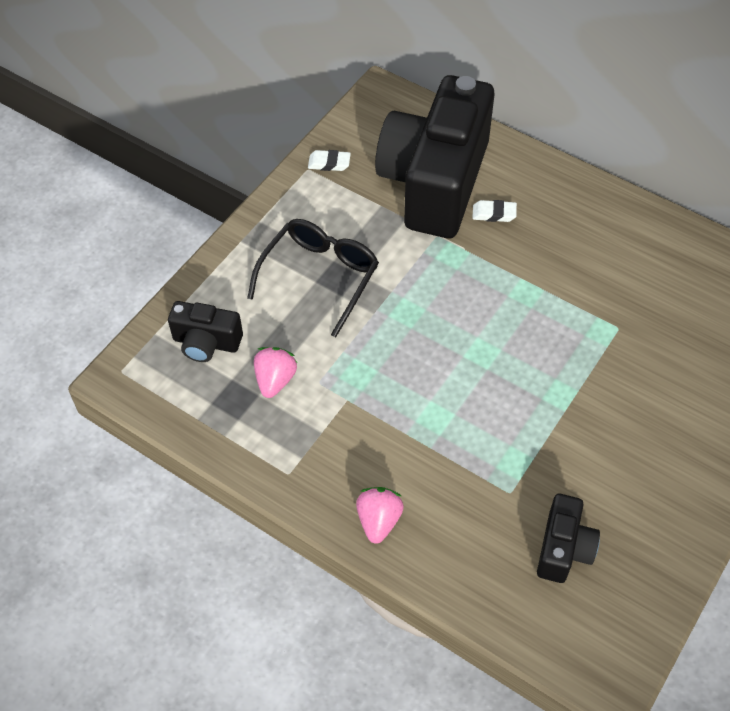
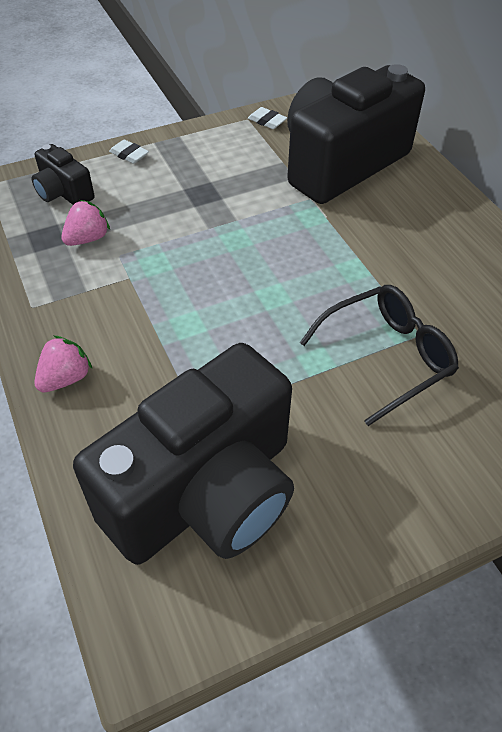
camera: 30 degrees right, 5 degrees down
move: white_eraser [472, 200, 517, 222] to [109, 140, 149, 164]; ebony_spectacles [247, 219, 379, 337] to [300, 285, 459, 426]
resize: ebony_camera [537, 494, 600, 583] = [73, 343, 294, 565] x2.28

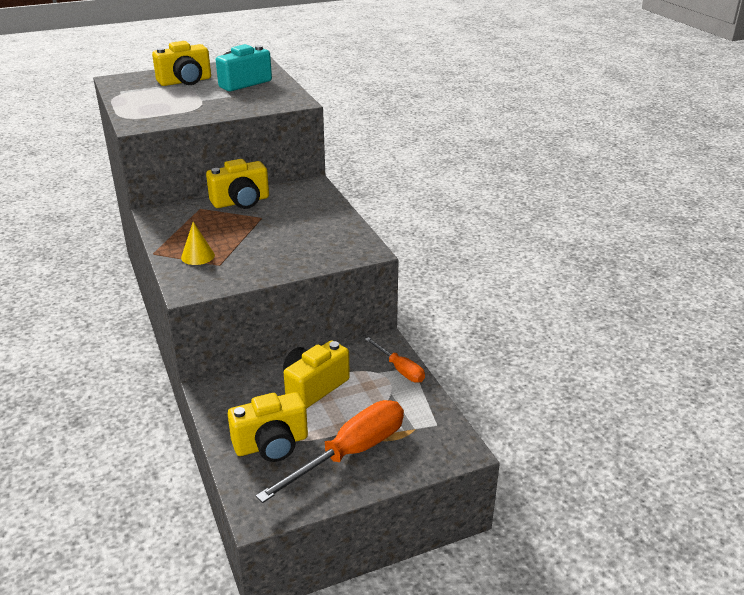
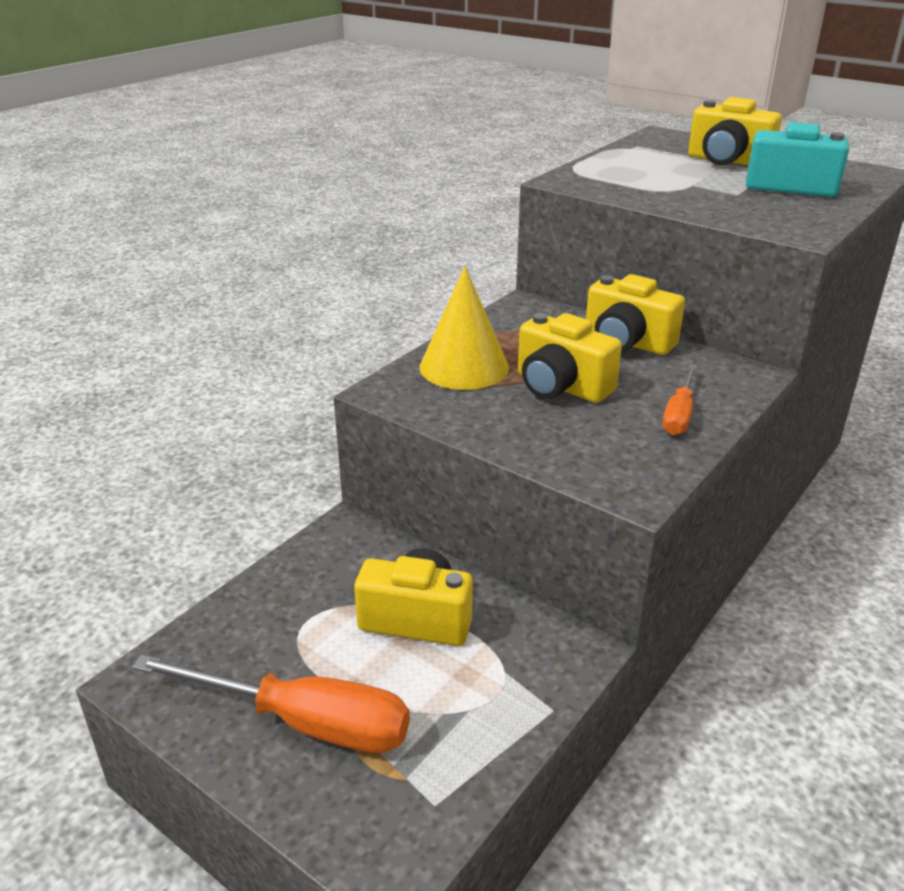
camera: 60 degrees right, 0 degrees up
move: orange_hand_screwdriver [365, 337, 425, 383] to [662, 364, 697, 435]; yellow_camera [228, 392, 308, 462] to [518, 313, 622, 403]
resize: yellow_cone_shape [181, 222, 215, 265] = [420, 266, 509, 390] x1.85

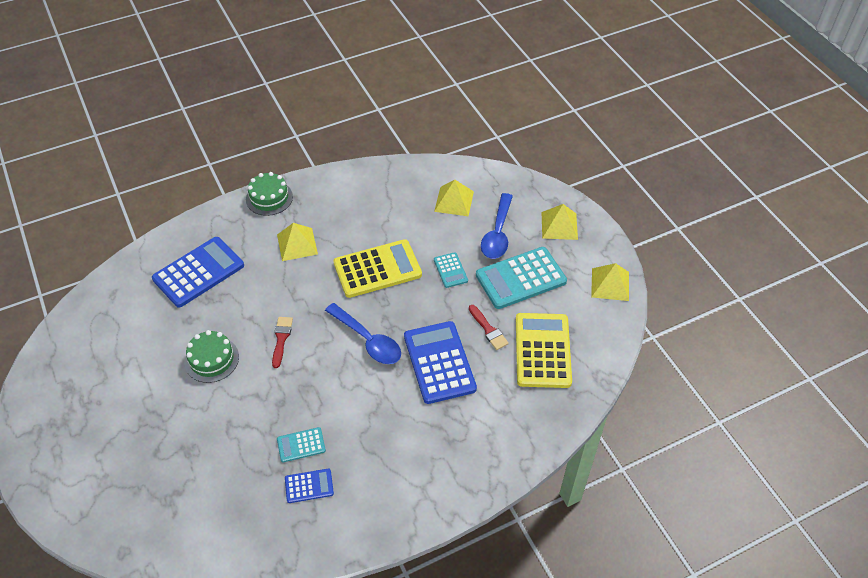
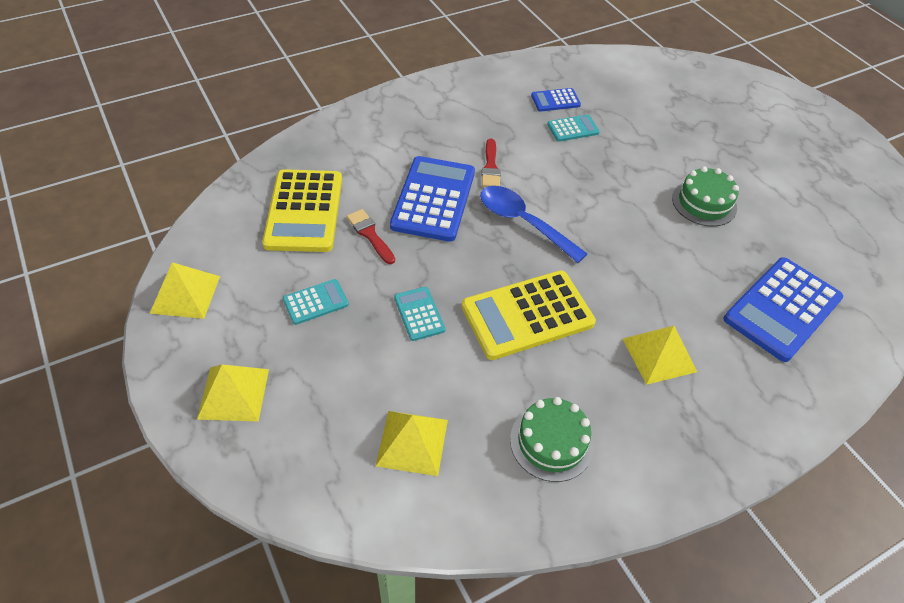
camera: 175 degrees right, 0 degrees up
delete: cobalt_spoon [481, 193, 513, 259]
move: emerald_layer_cake [246, 172, 293, 216] to [510, 397, 594, 482]; crimson_brush [272, 317, 293, 368] to [482, 139, 500, 187]
rotate: cobalt_adding_machine [404, 321, 477, 404] = [390, 156, 475, 242] 150 degrees counterclockwise
resize: aqua_adding_machine [476, 247, 567, 309] = [283, 279, 349, 325] x0.49

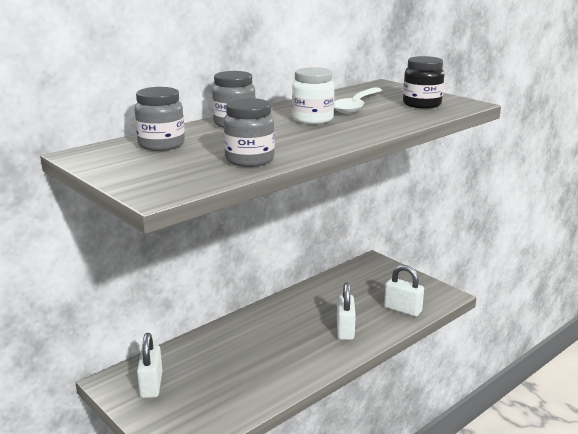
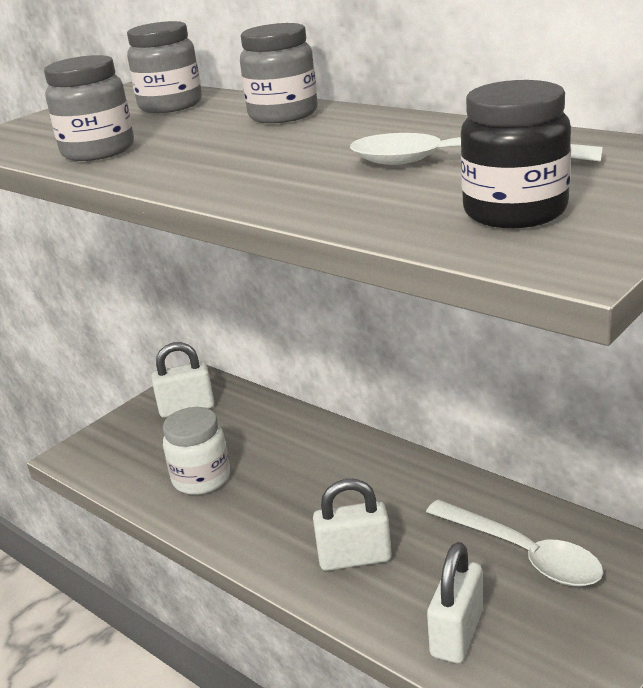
camera: 85 degrees right, 5 degrees up
insert: white_spoon [426, 499, 604, 586]
move: white_preserve_jar [292, 67, 335, 124] to [163, 407, 230, 495]

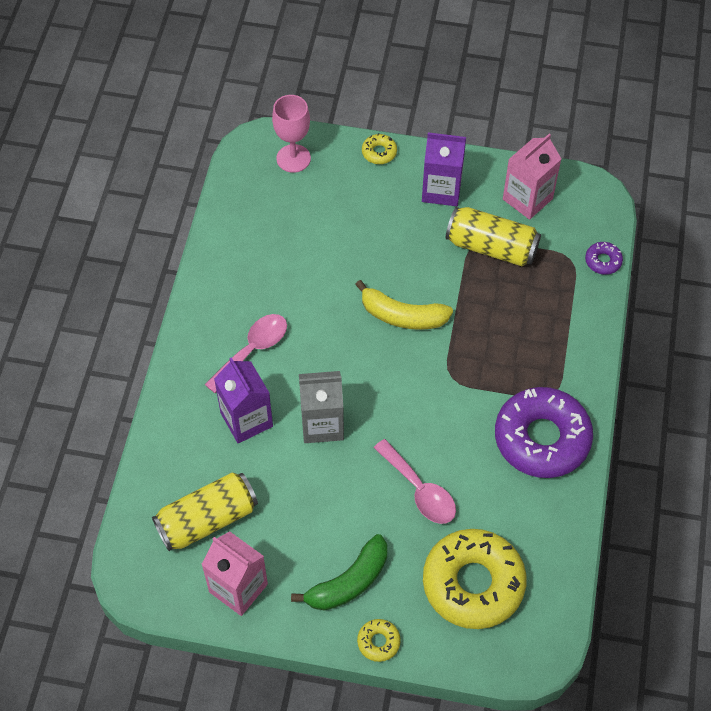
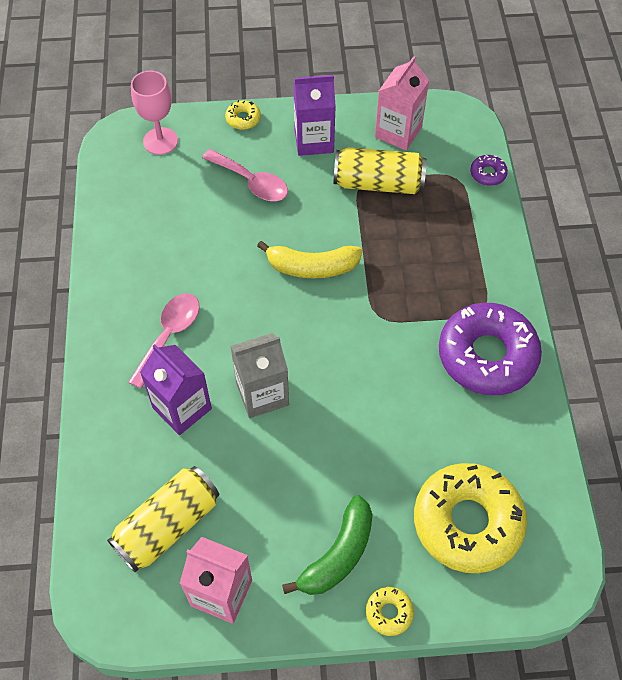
camera: 15 degrees left, 0 degrees up
move: rosy_spoon [374, 439, 456, 524] to [202, 149, 288, 201]

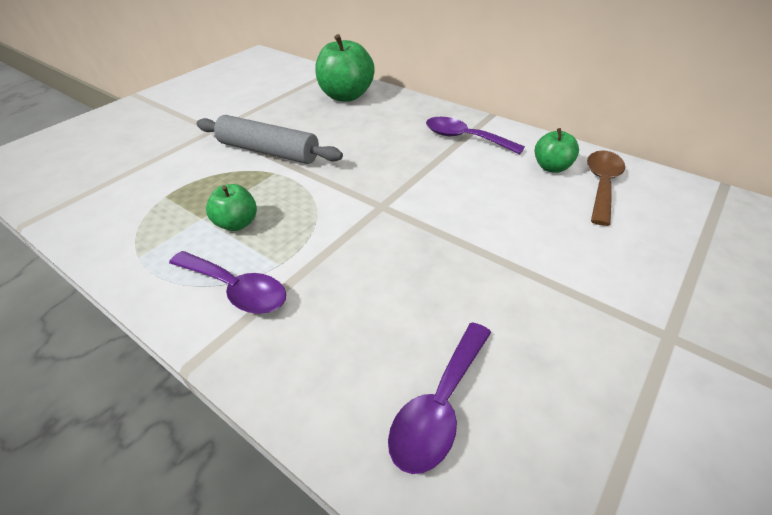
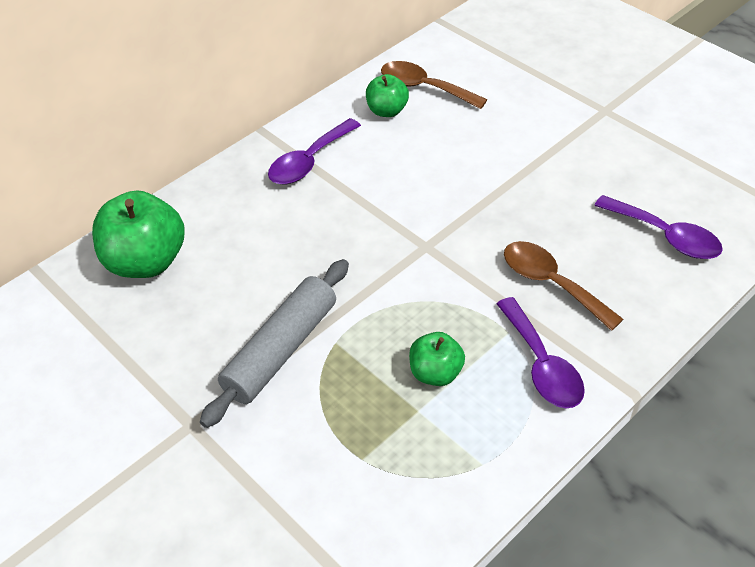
camera: 80 degrees left, 5 degrees up
insert: russet_spoon [504, 241, 624, 331]
rotate: violet_spoon [169, 251, 286, 314] = [497, 297, 585, 408] 120 degrees clockwise

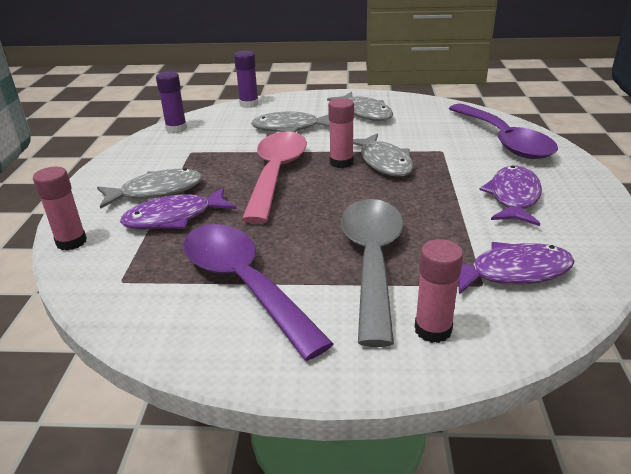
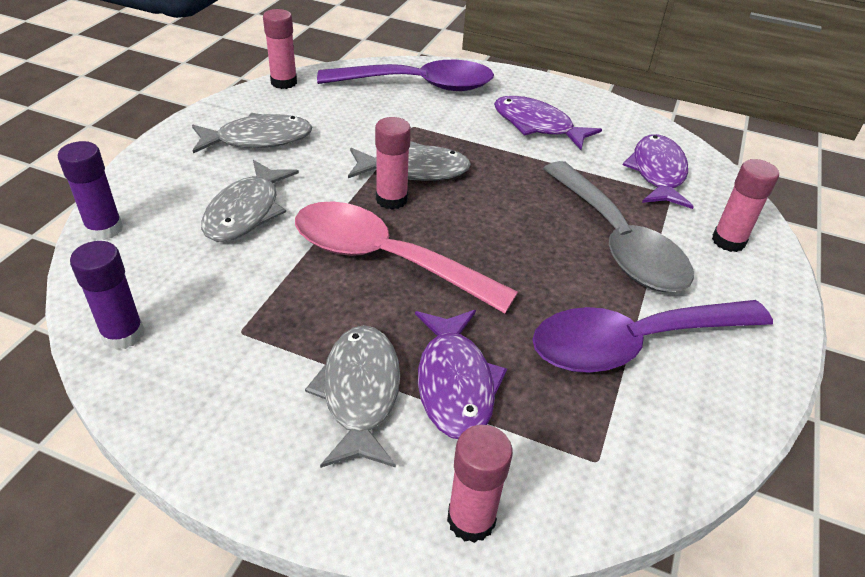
camera: 75 degrees left, 10 degrees up
insert: rosy_glue_stick [263, 9, 297, 89]
rotate: grey_spoon [341, 199, 403, 347] = [543, 161, 694, 292] 135 degrees counterclockwise

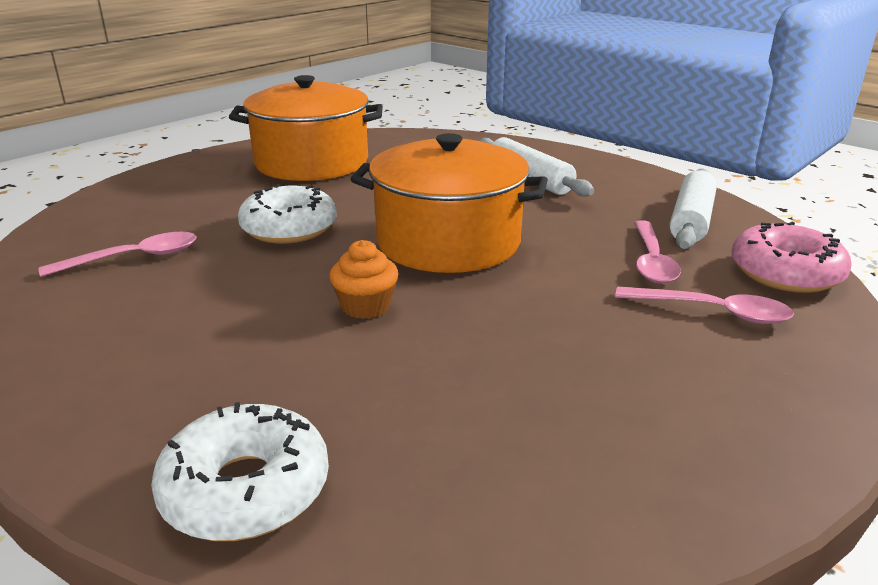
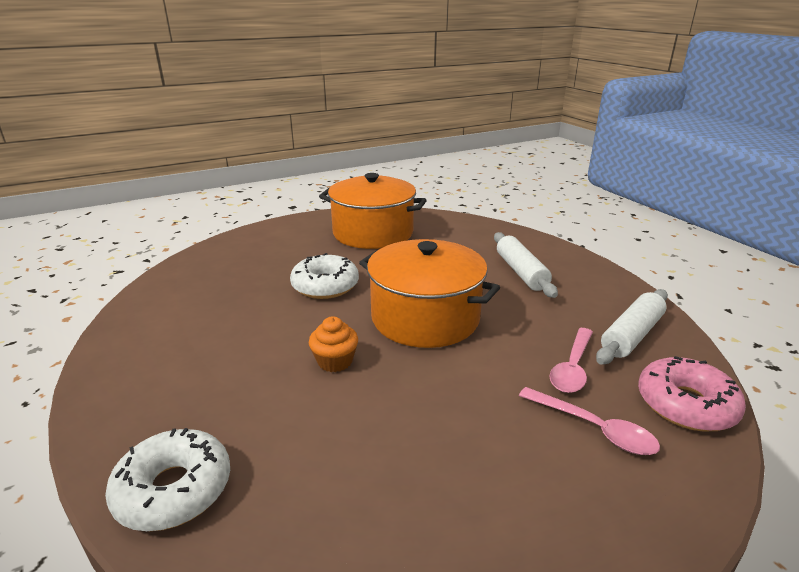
camera: 20 degrees right, 0 degrees up
delete: rosy_spoon [39, 232, 196, 277]

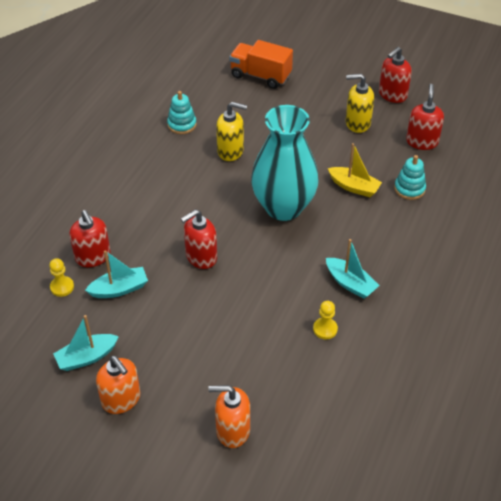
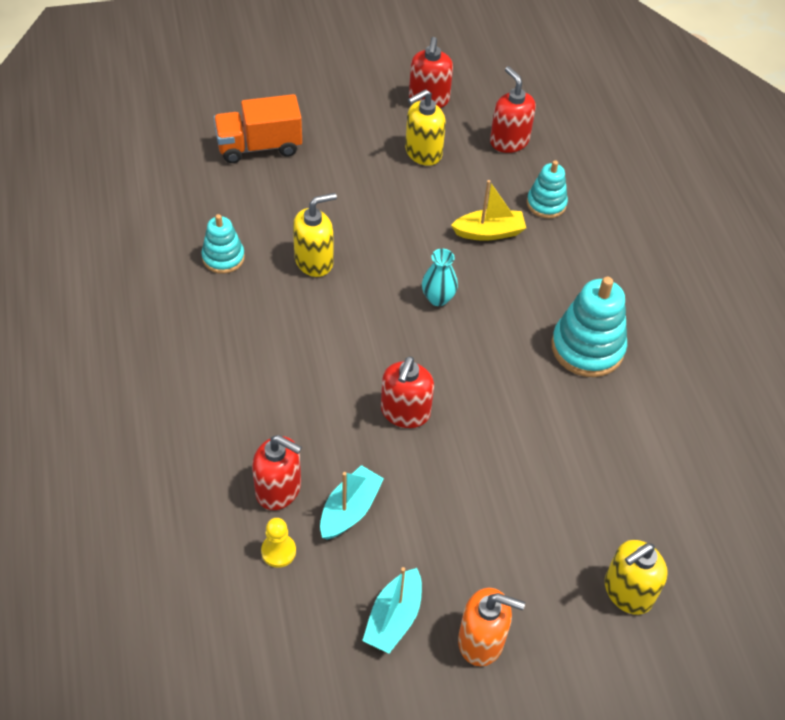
camera: 40 degrees left, 5 degrees up
delete: yellow_pawn [313, 301, 338, 339]
replace: aqua_toy_boat [326, 239, 380, 299] to aqua_ring_stacker [551, 277, 627, 377]
recolor: orange_soap_dispenser [208, 385, 250, 448] to yellow_soap_dispenser [605, 540, 668, 615]
resize: aqua_vase [251, 105, 319, 221] = [422, 249, 458, 306] x0.40

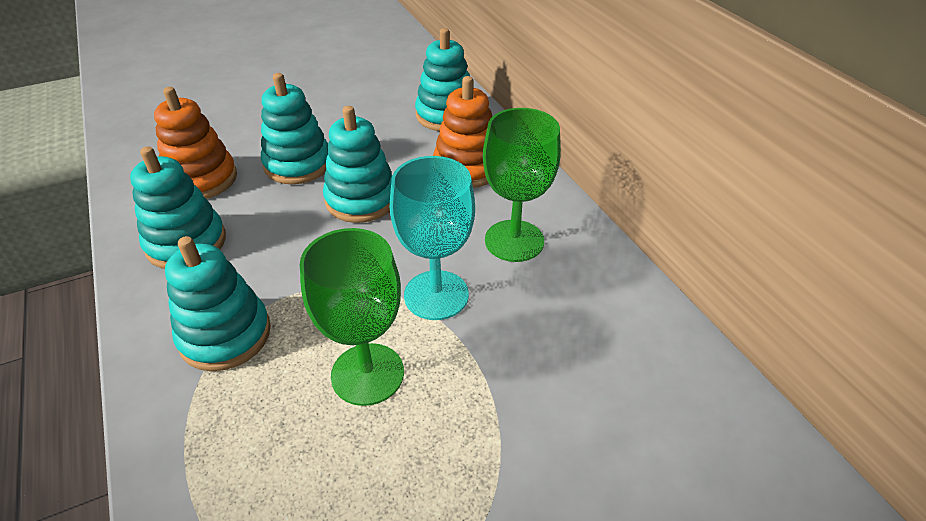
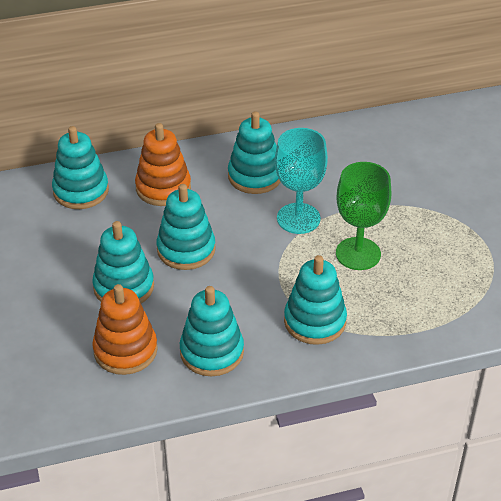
camera: 80 degrees left, 0 degrees up
replace: emerald_goblet [483, 108, 561, 262] to aqua_ring_stacker [228, 111, 280, 194]

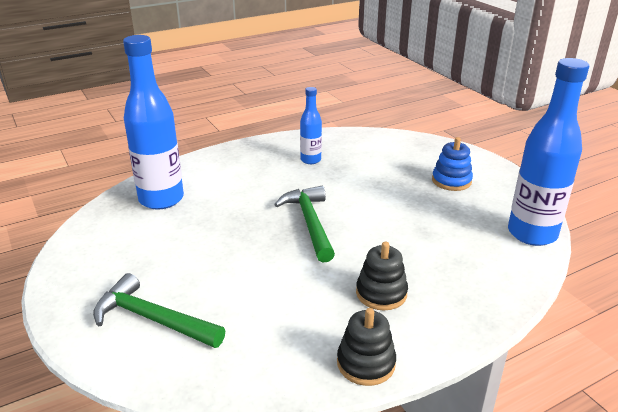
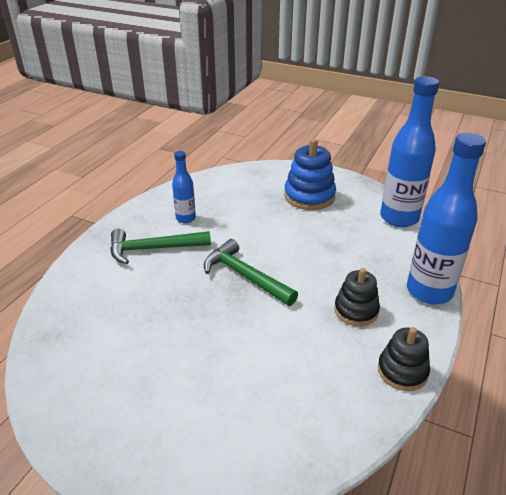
camera: 35 degrees left, 5 degrees up
move: cobalt_drink_bottle [123, 35, 184, 210] to [407, 133, 486, 304]; emerald_claw_hammer [93, 273, 226, 348] to [110, 229, 211, 264]
resize: cobalt_ring_stacker [432, 137, 473, 191] = [284, 138, 336, 210] x1.52

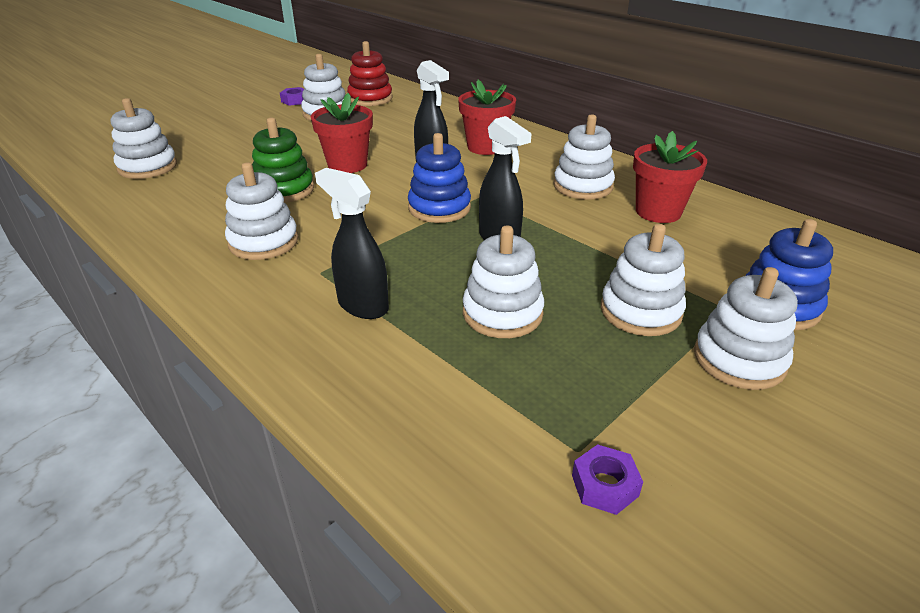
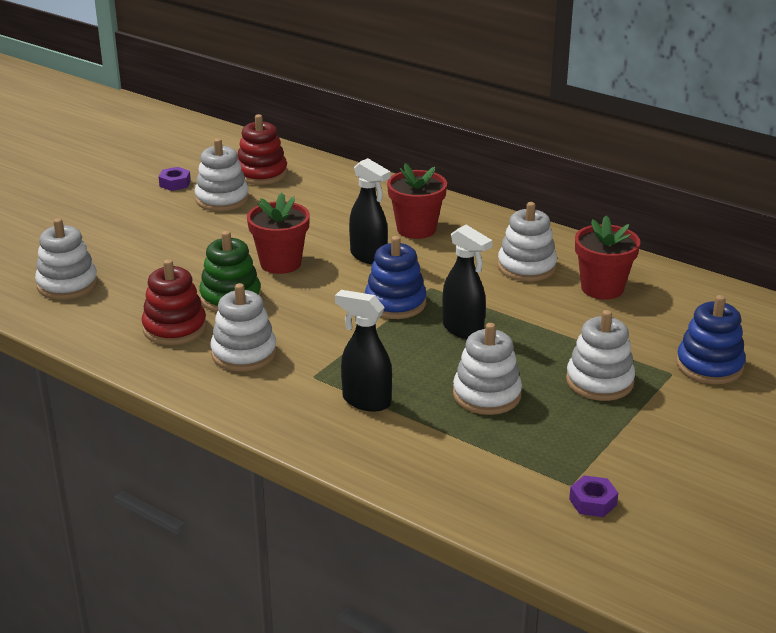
camera: 10 degrees left, 5 degrees down
delete: white_ring_stacker [694, 267, 798, 390]
insert: crimson_ring_stacker [142, 259, 207, 345]

